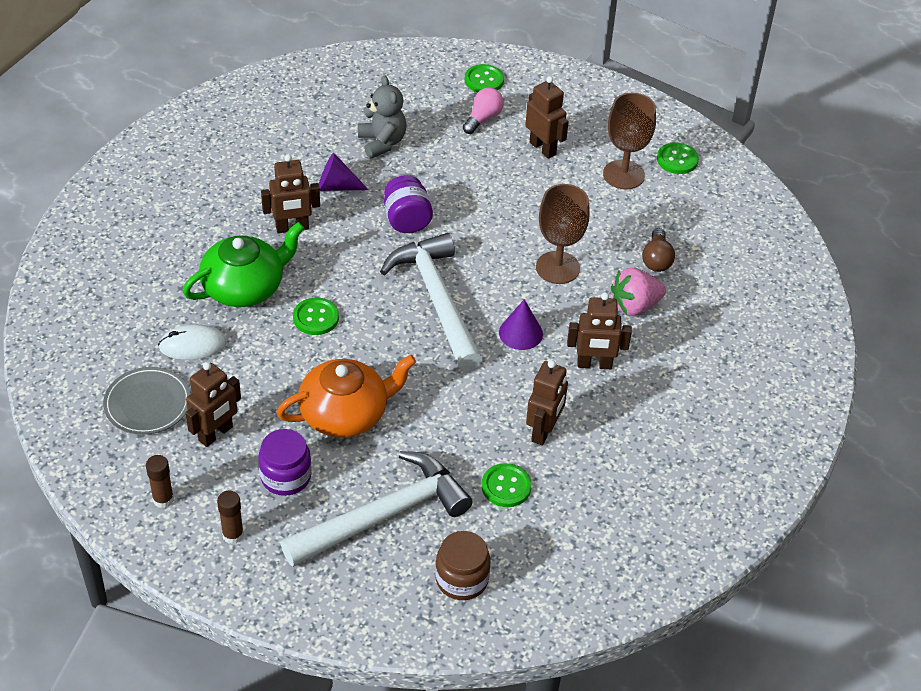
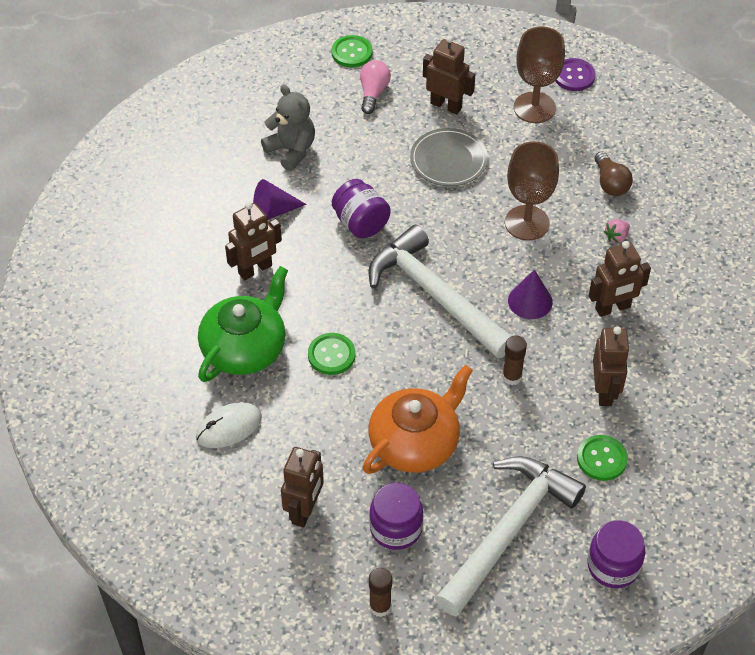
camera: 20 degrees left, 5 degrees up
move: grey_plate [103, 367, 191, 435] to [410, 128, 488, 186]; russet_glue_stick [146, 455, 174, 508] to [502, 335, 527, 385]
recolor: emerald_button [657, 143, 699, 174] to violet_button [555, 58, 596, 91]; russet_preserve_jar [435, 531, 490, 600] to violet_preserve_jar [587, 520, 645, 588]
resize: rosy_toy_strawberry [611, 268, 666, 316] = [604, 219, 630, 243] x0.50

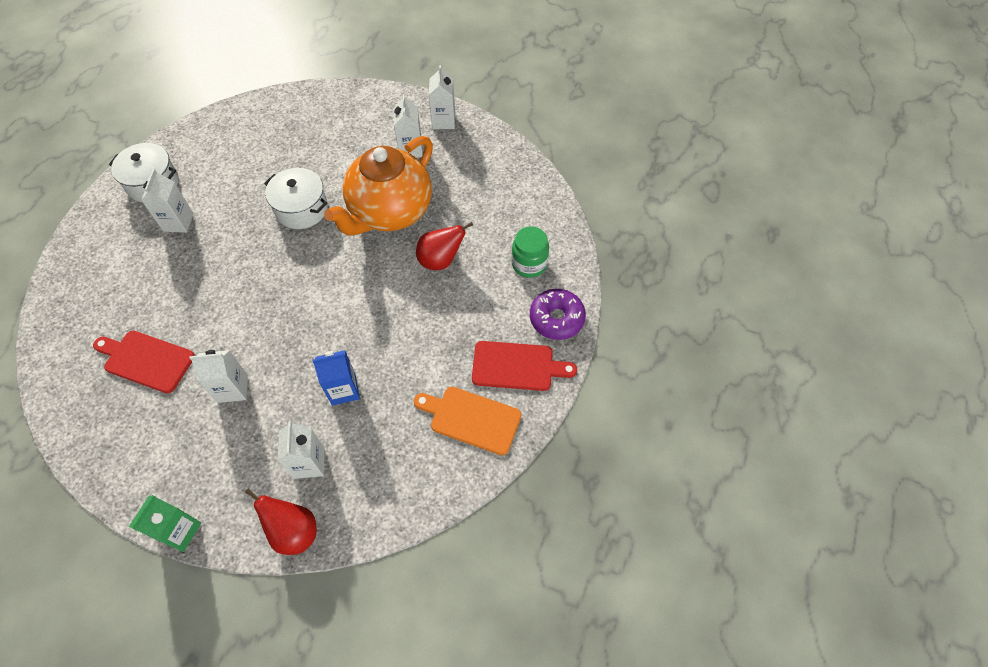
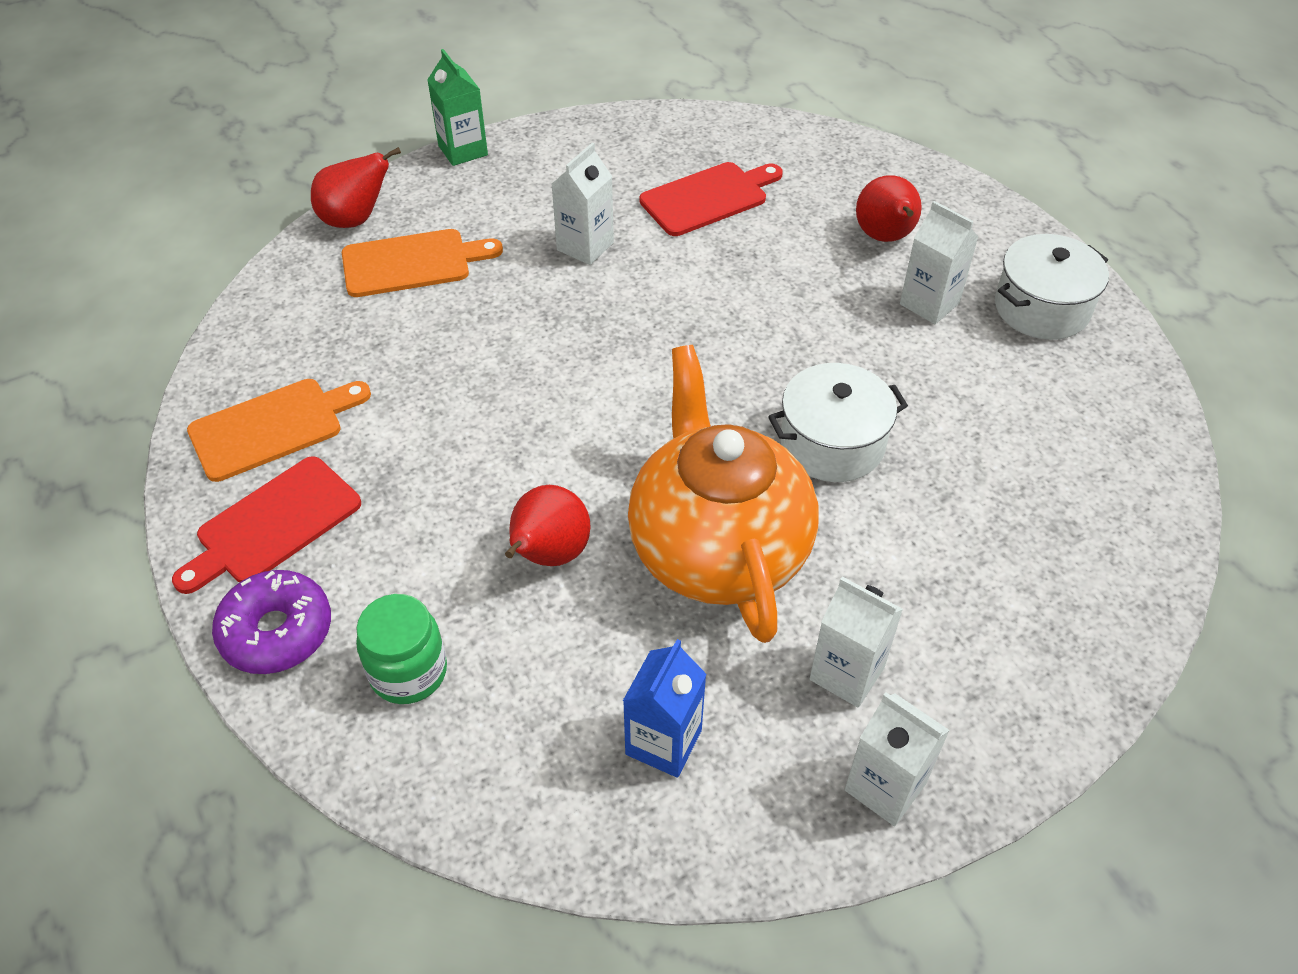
camera: 130 degrees right, 10 degrees down
insert: crimson_pear [856, 175, 922, 242]
move: cobalt_milk_carton [312, 350, 360, 406] to [623, 639, 707, 778]
replace: white_milk_carton [277, 421, 325, 479] to orange_cutting_board [342, 229, 503, 297]

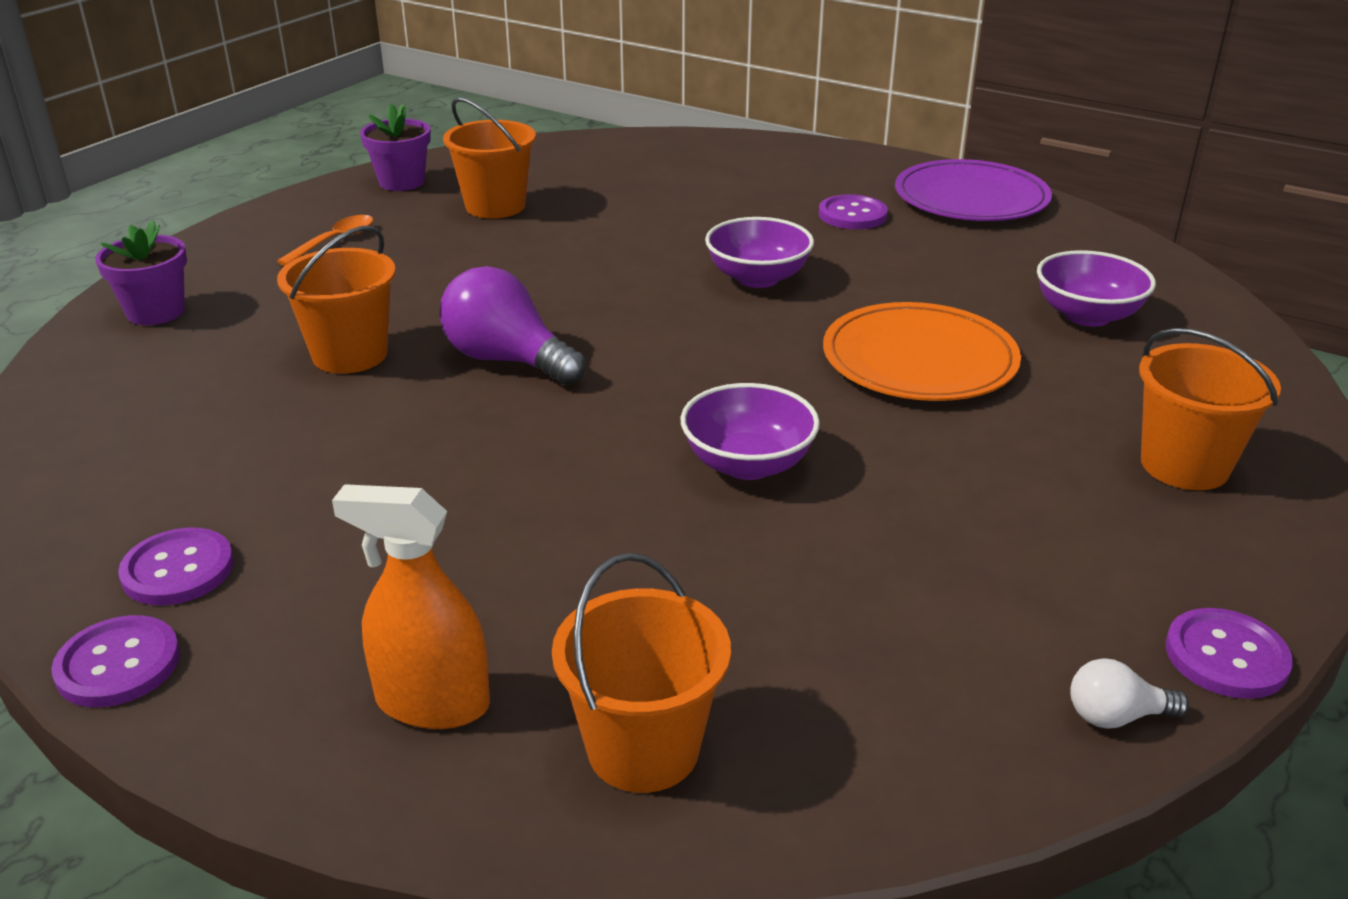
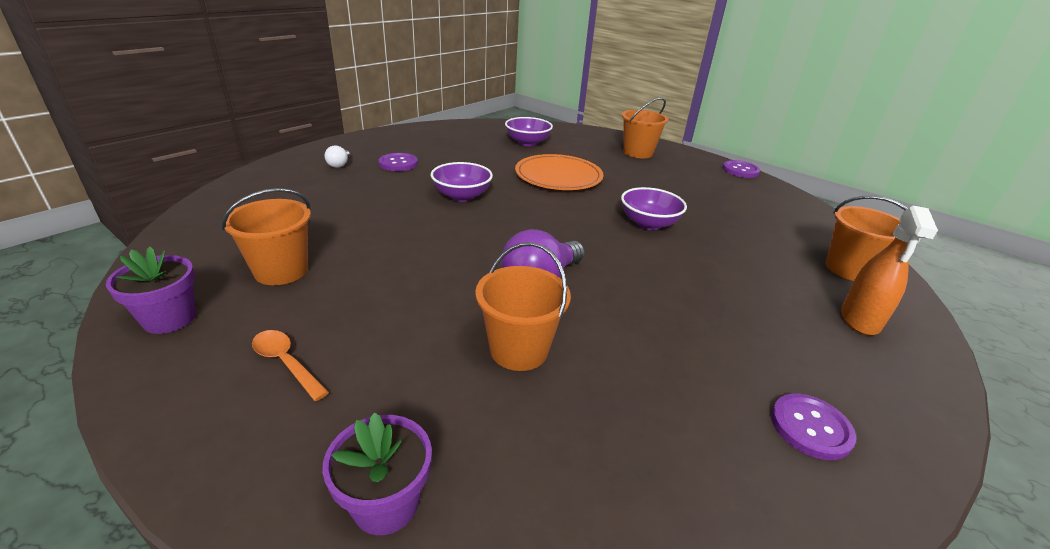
camera: 85 degrees left, 0 degrees up
delete: violet_plate [895, 159, 1052, 221]; violet_button [51, 615, 180, 707]
move: white_light_bulb [1070, 658, 1189, 729] to [324, 145, 350, 168]

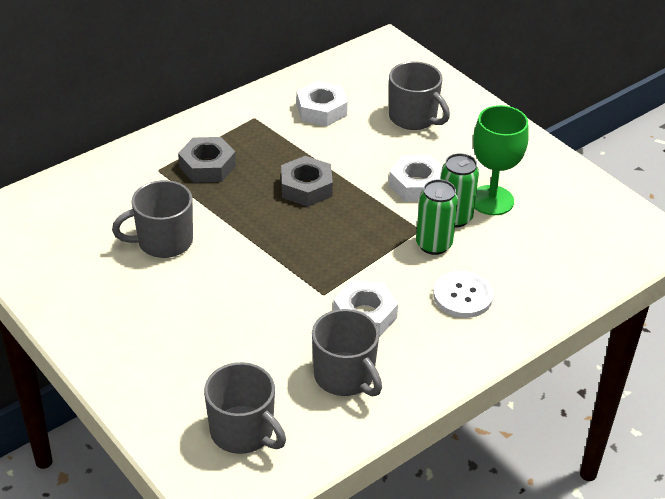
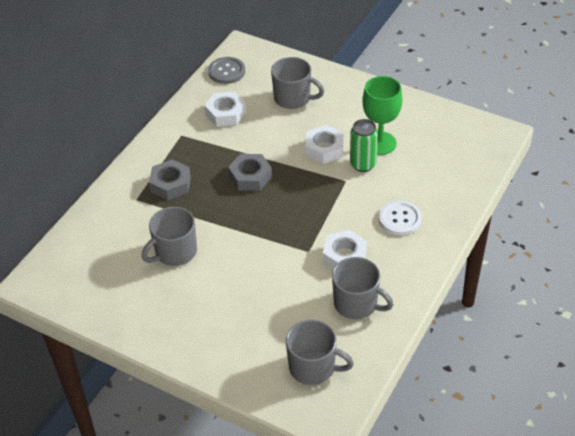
camera: 20 degrees left, 5 degrees up
delete: emerald_can [416, 179, 458, 255]
insert: grey_button [208, 57, 245, 84]

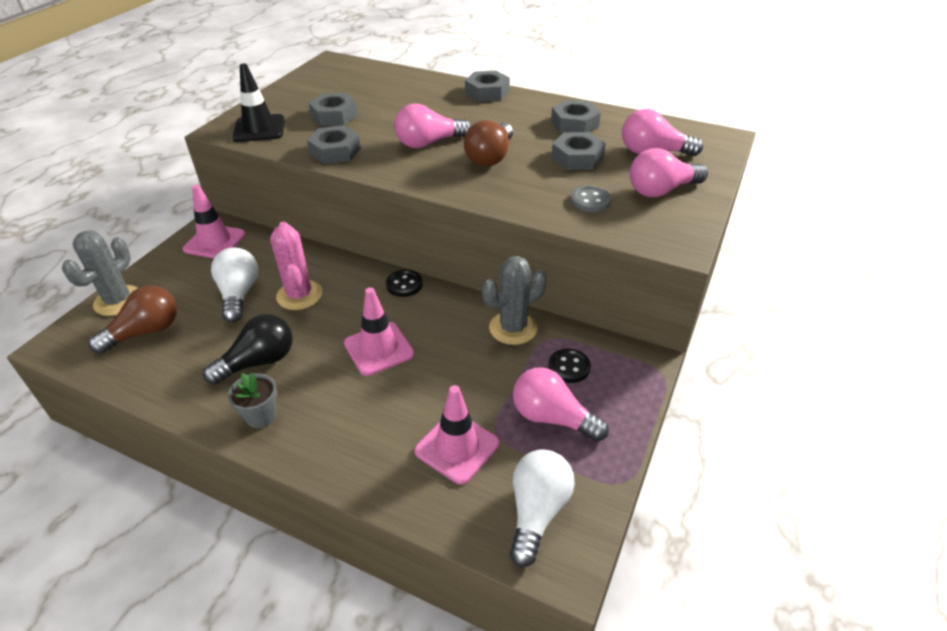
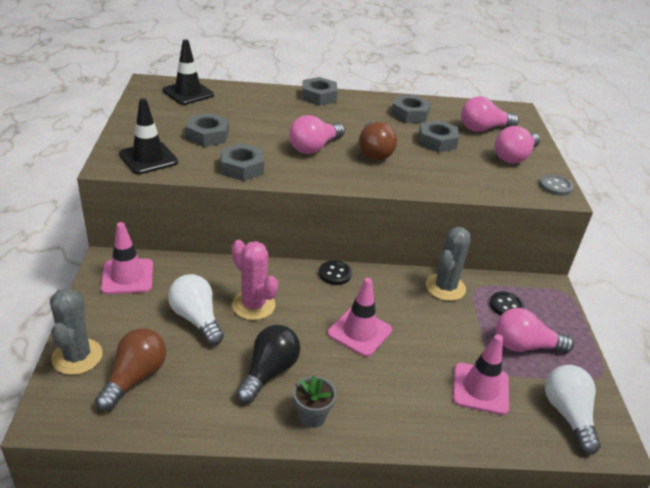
camera: 30 degrees left, 5 degrees down
insert: ebony_traffic_cone [162, 40, 214, 105]
move: grey_button [571, 186, 611, 212] to [539, 175, 573, 196]

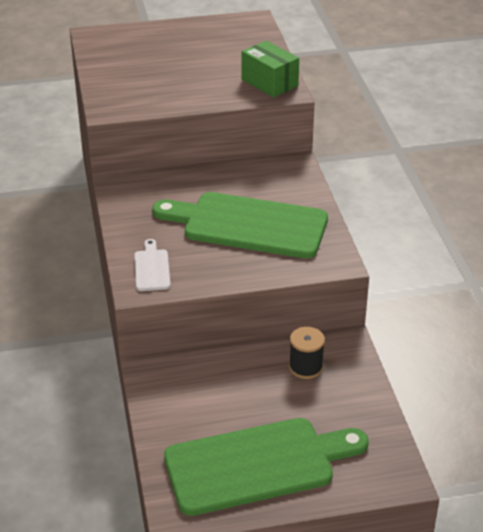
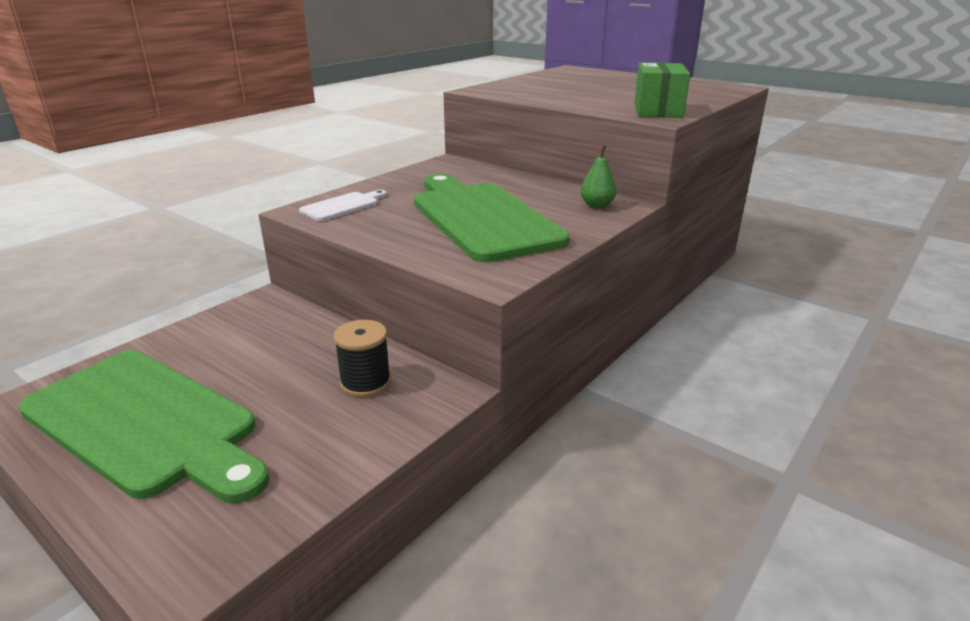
camera: 50 degrees right, 10 degrees down
insert: emerald_pear [580, 145, 617, 208]

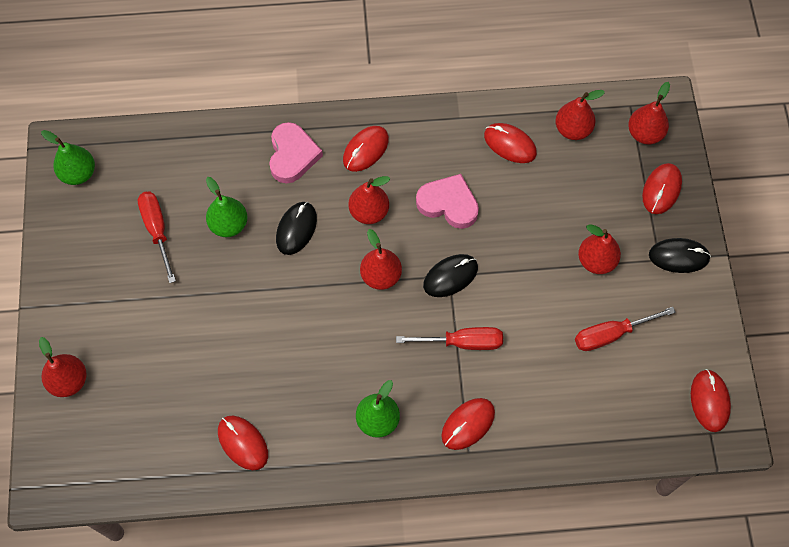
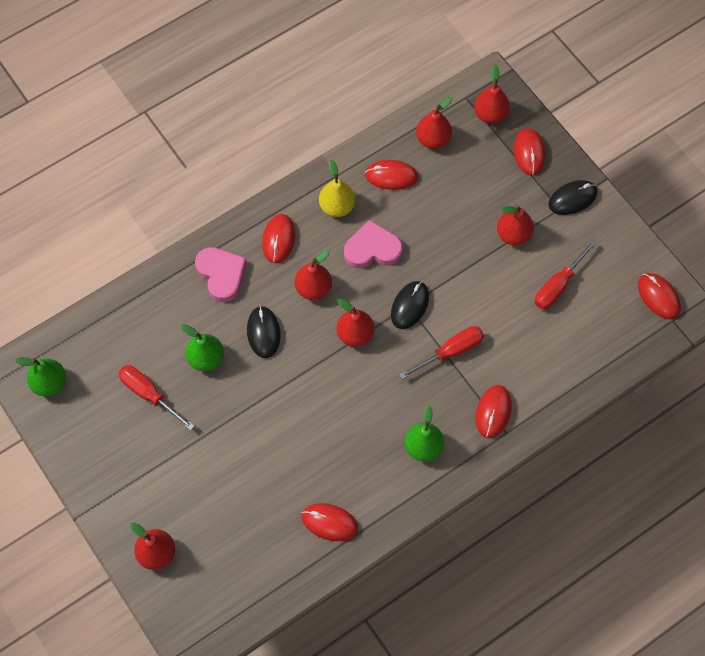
camera: 30 degrees left, 0 degrees up
insert: yellow_pear [319, 160, 355, 217]

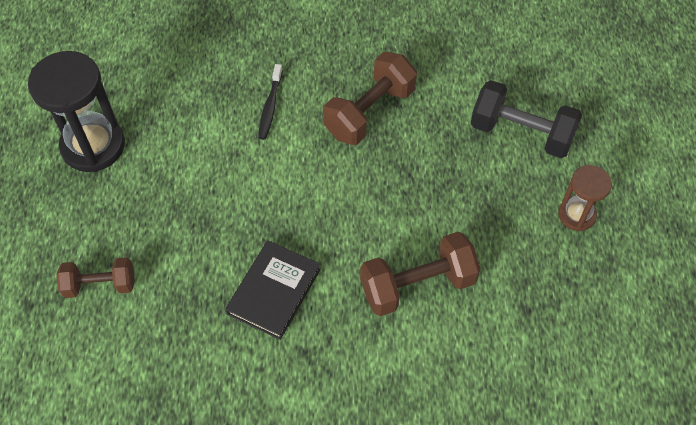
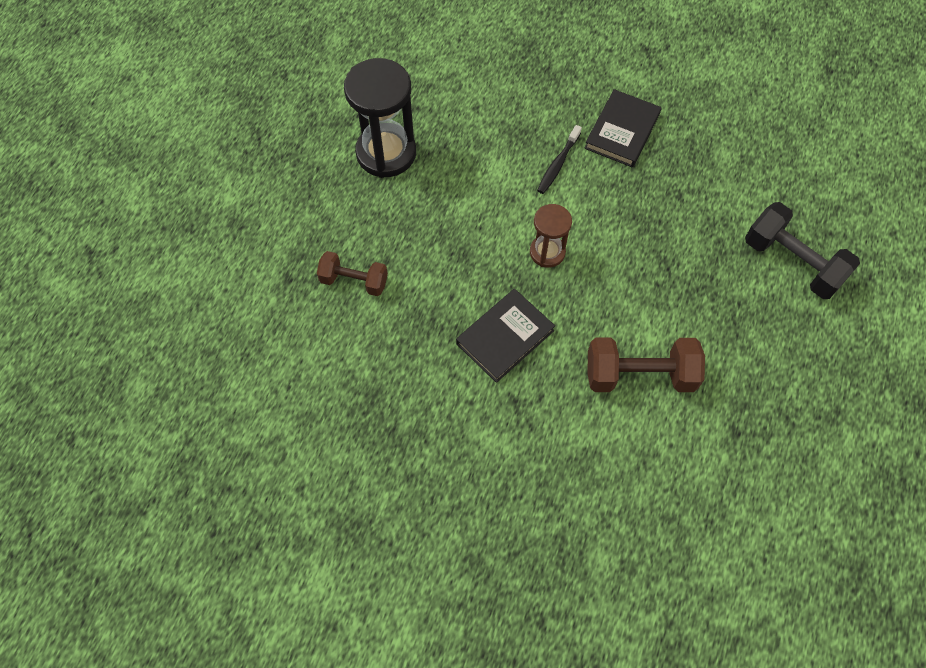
camera: 20 degrees right, 5 degrees up
delete: russet_hand_weight [323, 52, 417, 145]
insert: ebony_book [584, 89, 662, 168]
move: russet_sand_timer [558, 165, 612, 231] to [530, 204, 572, 268]

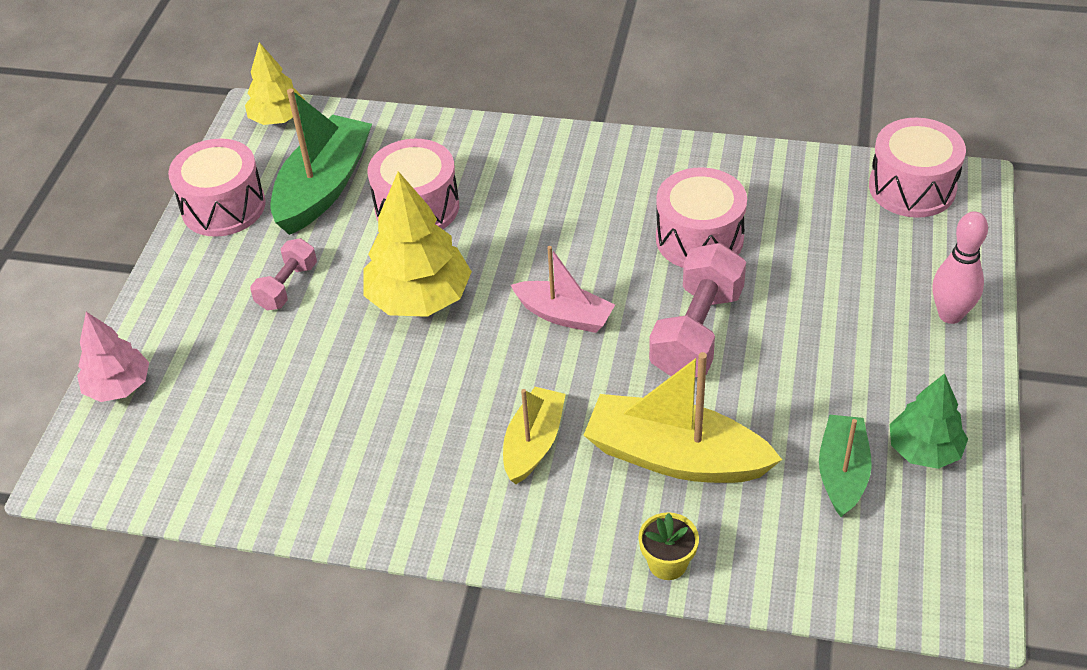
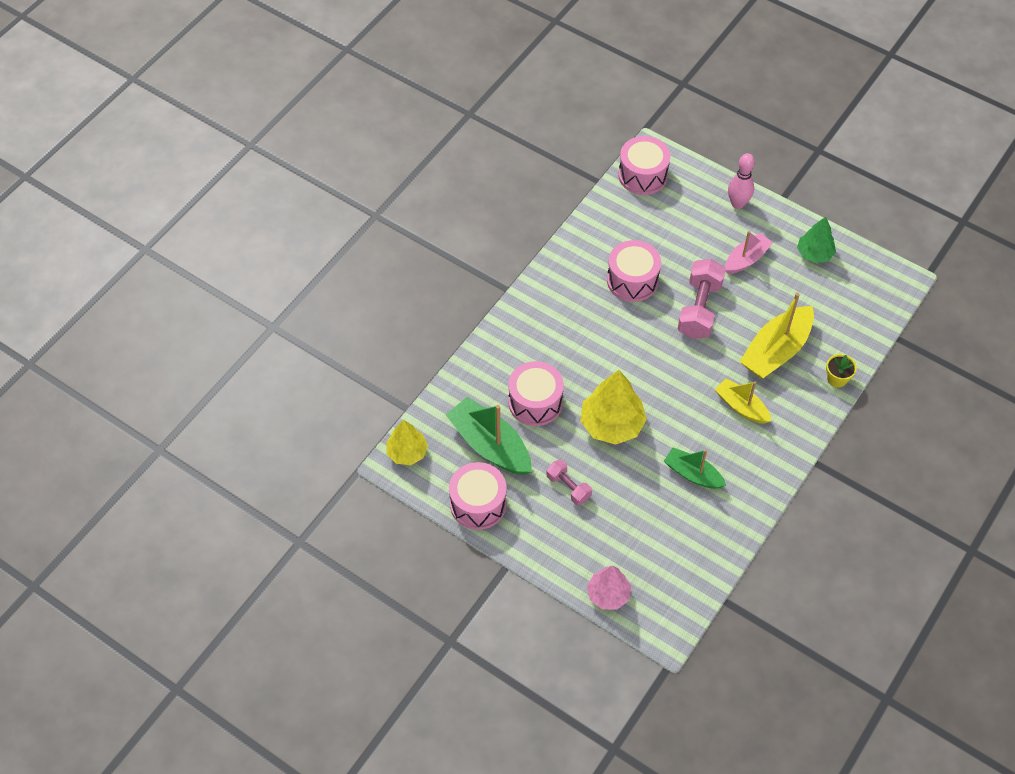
camera: 70 degrees left, 10 degrees up
move: rosy_toy_boat [511, 246, 615, 333] to [725, 231, 773, 274]; emerald_toy_boat [819, 415, 872, 517] to [664, 448, 726, 489]
rotate: rosy_hand_weight [649, 243, 746, 377] = [678, 259, 726, 339] 60 degrees clockwise

